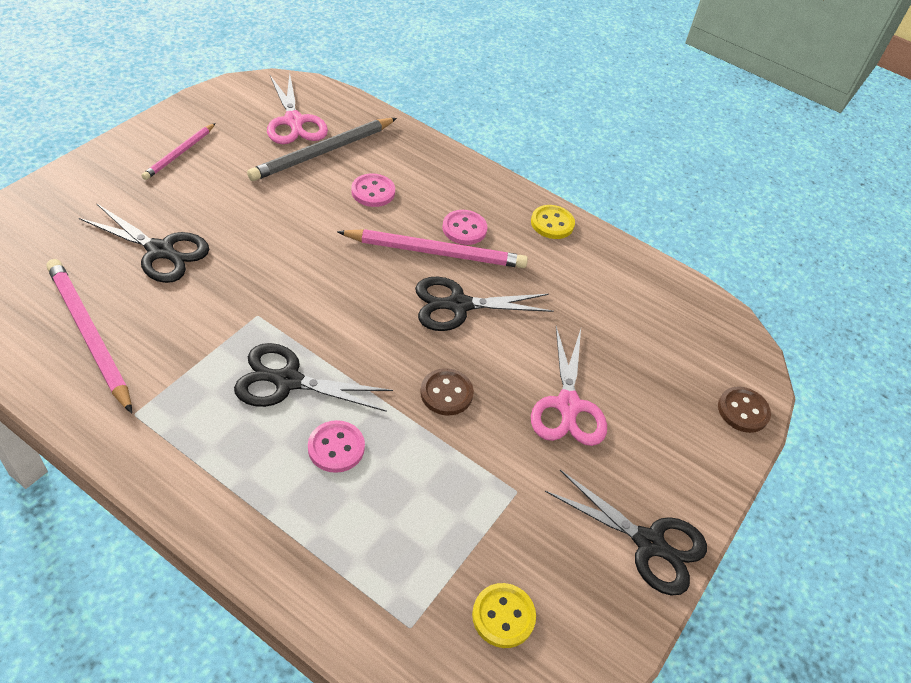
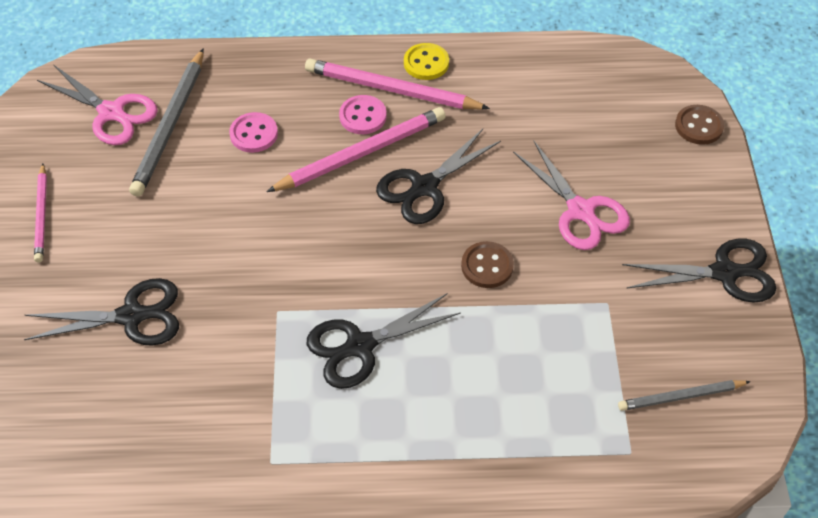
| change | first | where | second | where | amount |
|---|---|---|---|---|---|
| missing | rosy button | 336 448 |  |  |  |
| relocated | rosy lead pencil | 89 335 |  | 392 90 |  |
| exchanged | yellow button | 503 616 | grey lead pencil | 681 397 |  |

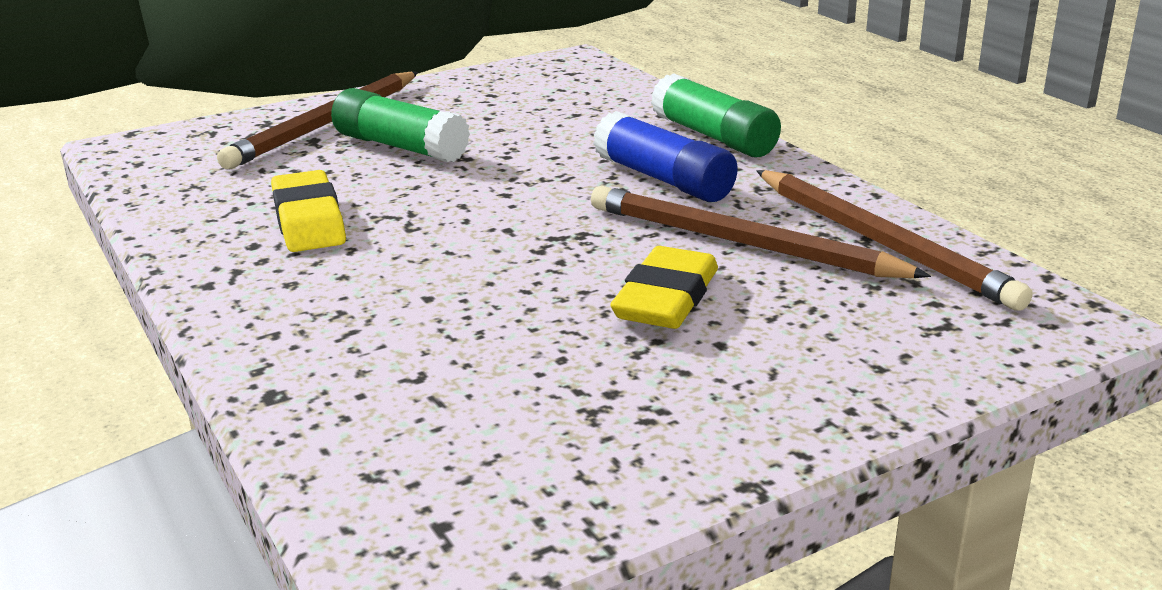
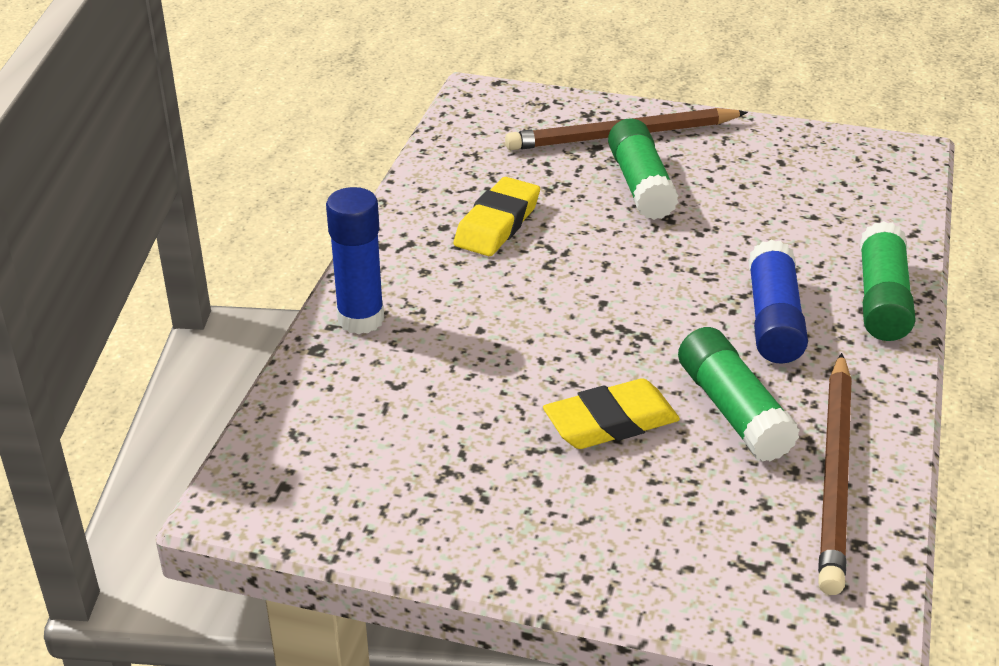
| change | first | where | second | where | amount |
|---|---|---|---|---|---|
| appeared |  |  | blue stick of glue | 361 319 |  |
| exchanged | russet lead pencil | 741 243 | emerald stick of glue | 733 410 |  |

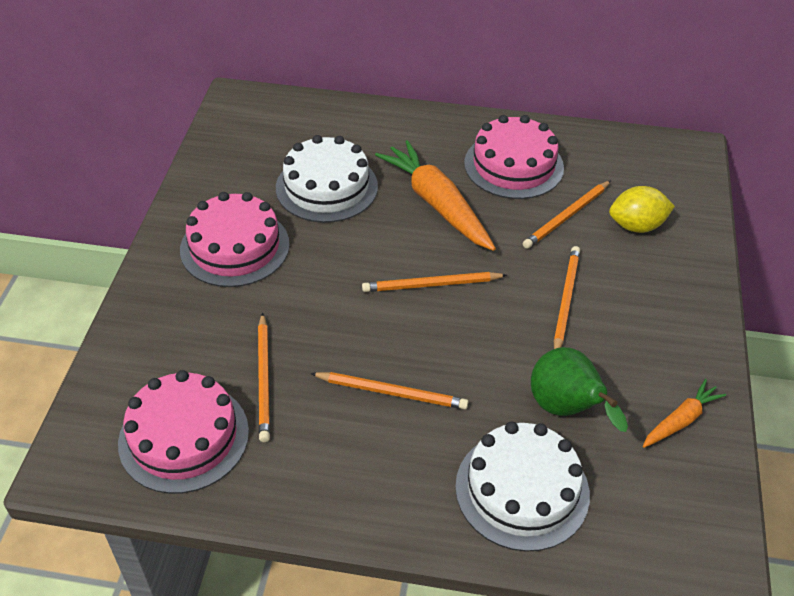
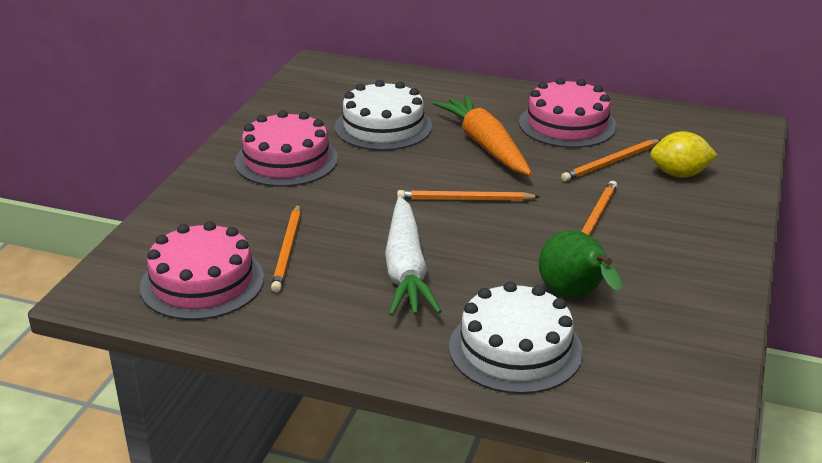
| change | first | where | second | where | amount |
|---|---|---|---|---|---|
| missing | orange toy carrot | 680 420 |  |  |  |
| exchanged | orange lead pencil | 392 392 | white toy carrot | 406 270 |  |

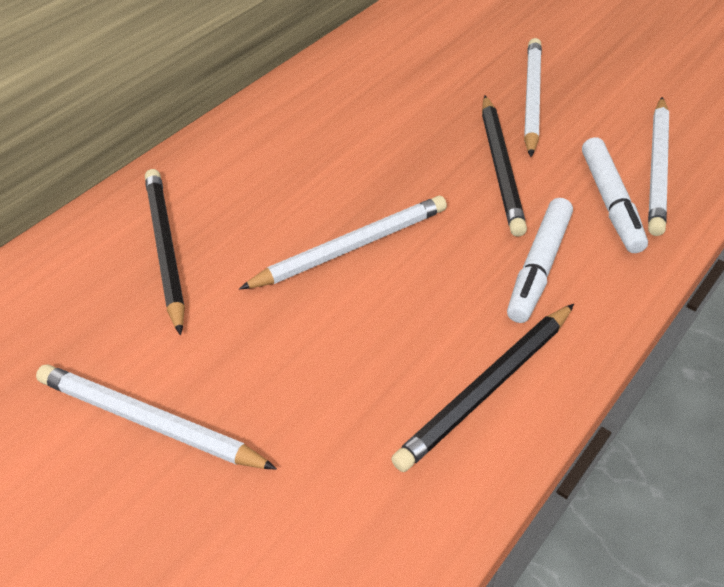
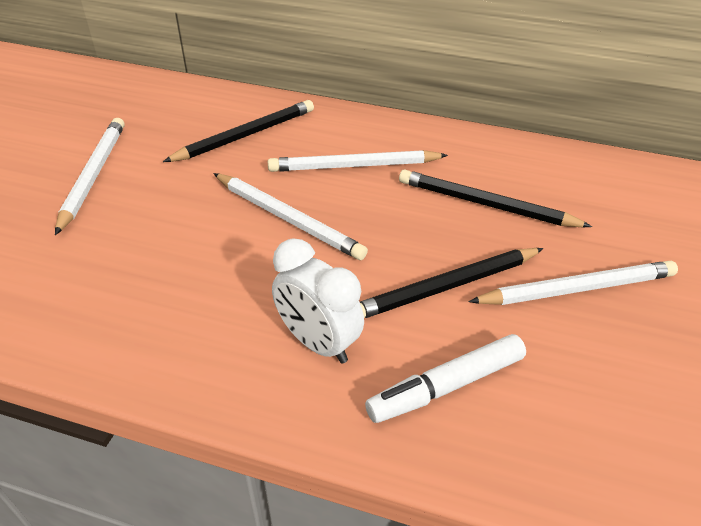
| change | first | where | second | where | amount |
|---|---|---|---|---|---|
| relocated | ebony lead pencil | 487 388 |  | 485 204 |  |
| relocated | white lead pencil | 657 168 |  | 354 166 |  |
| exchanged | white felt pen | 538 267 | white bedside clock | 317 342 |  |

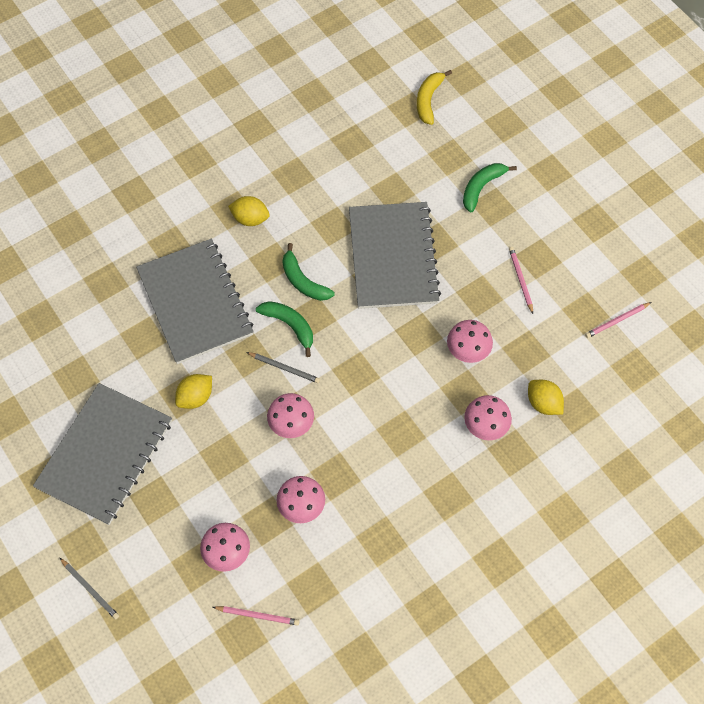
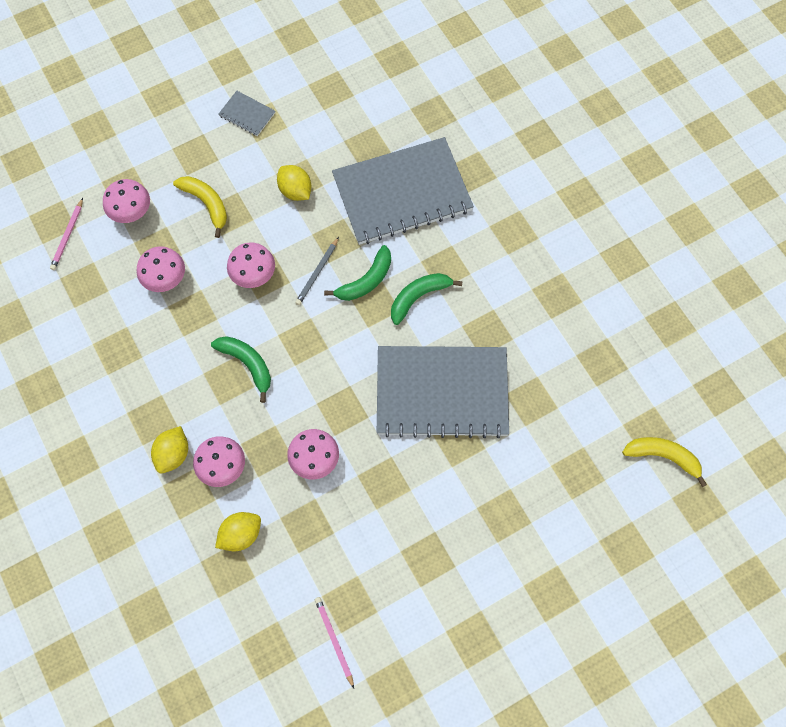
| change | first | where | second | where | amount |
|---|---|---|---|---|---|
| missing | grey lead pencil | 90 589 |  |  |  |
| missing | rosy lead pencil | 520 280 |  |  |  |
| appeared |  |  | yellow banana fruit | 206 204 |  |
| relocated | yellow lemon | 250 219 |  | 173 454 |  |
| relocated | emerald banana fruit | 481 187 |  | 247 364 |  |
| size | grey exercise book | 105 454 |  | 247 114 | x0.40 |

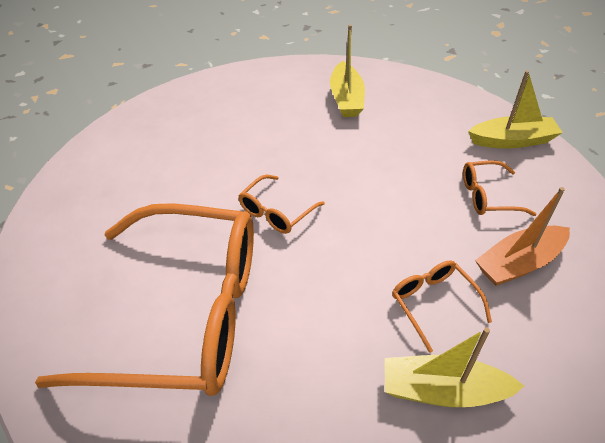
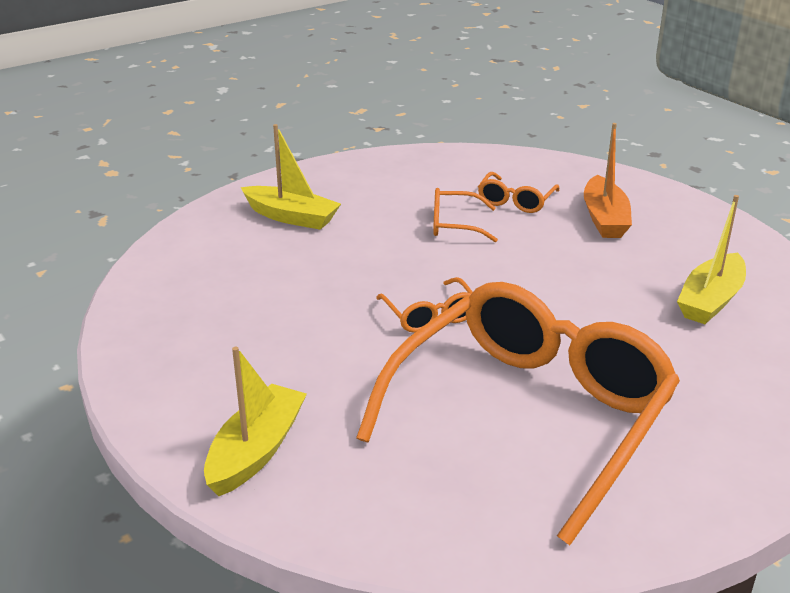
| change | first | where | second | where | amount |
|---|---|---|---|---|---|
| relocated | orange glasses | 433 303 |  | 454 225 |  |
| relocated | yellow boat | 512 140 |  | 256 451 |  |

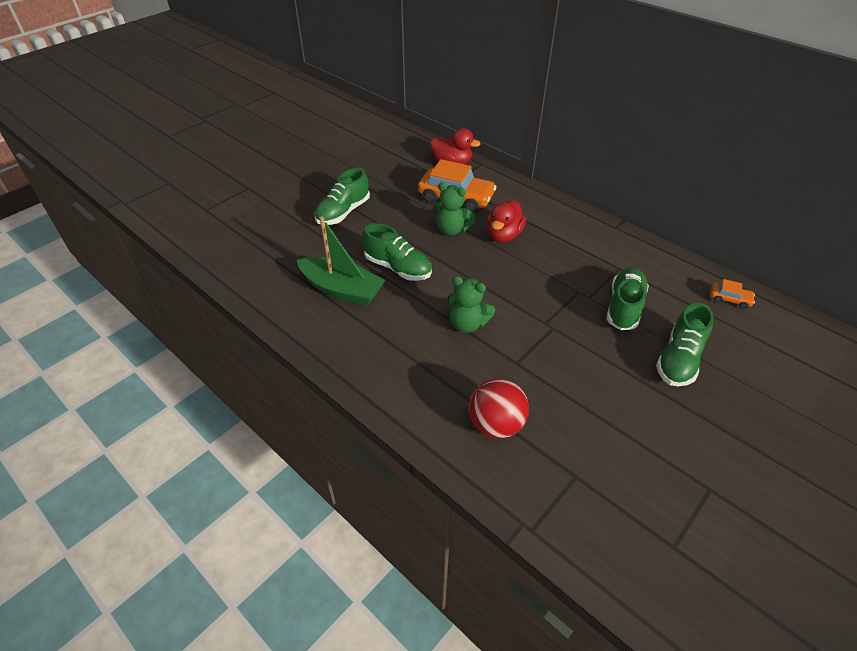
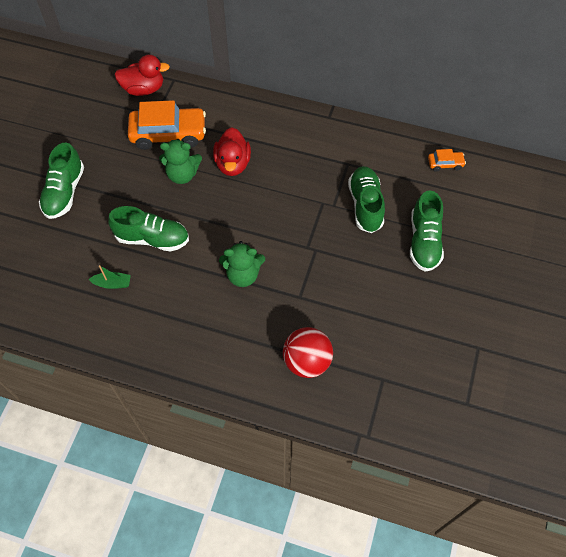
| change | first | where | second | where | amount |
|---|---|---|---|---|---|
| size | emerald boat | 342 290 |  | 112 283 | x0.44 |

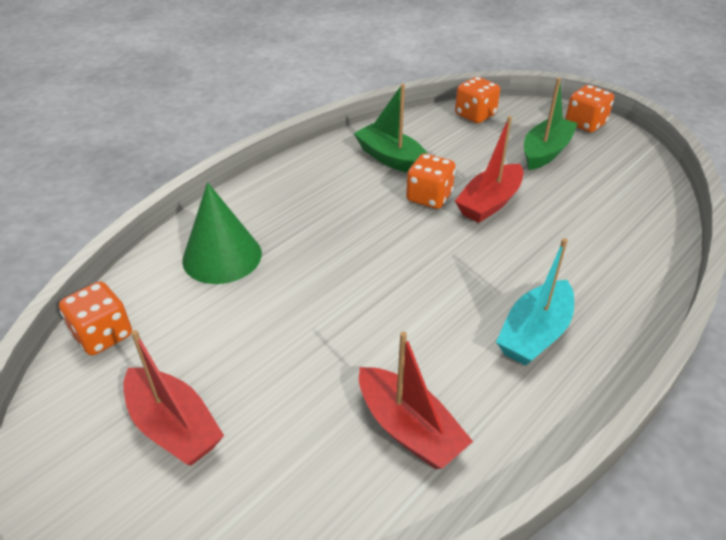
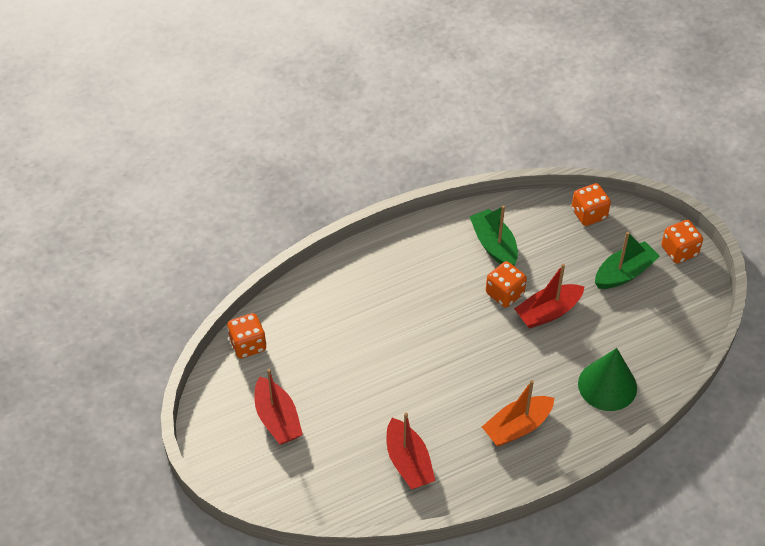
| change | first | where | second | where | amount |
|---|---|---|---|---|---|
| relocated | emerald cone shape | 222 256 |  | 607 385 |  |
| colour | aqua boat | 534 334 | orange boat | 517 427 |  |

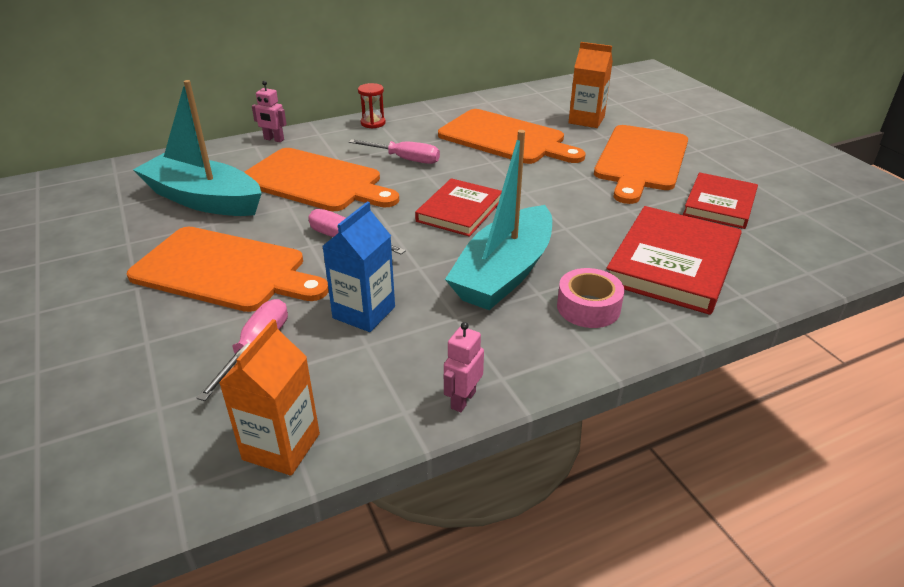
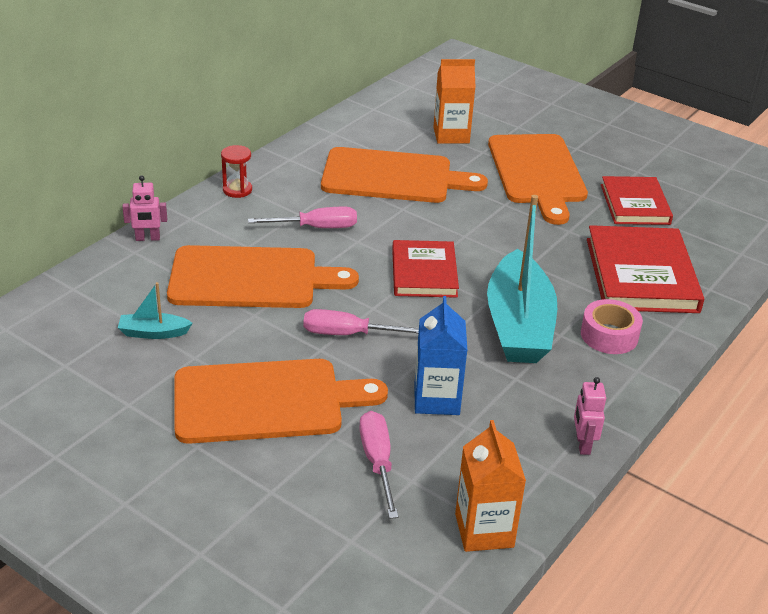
| change | first | where | second | where | amount |
|---|---|---|---|---|---|
| size | aqua boat | 204 200 |  | 153 333 | x0.43 |

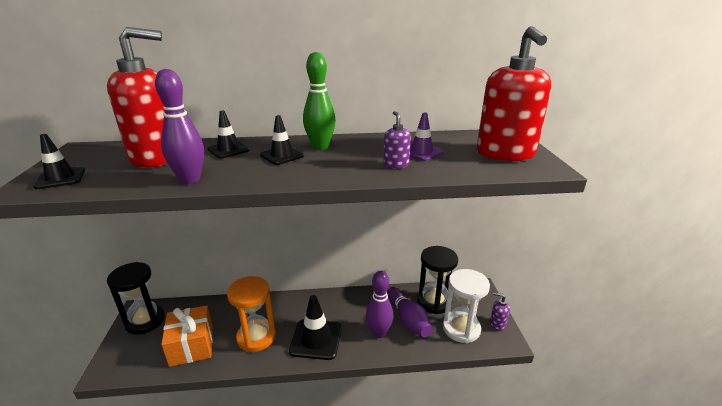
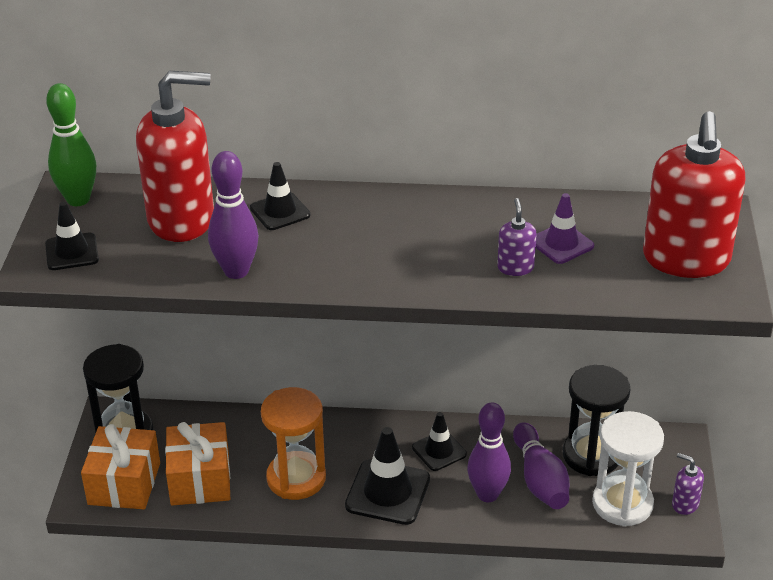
| change | first | where | second | where | amount |
|---|---|---|---|---|---|
| appeared |  |  | orange wrapped gift | 124 483 |  |
| relocated | ebony safety cone | 282 155 |  | 439 451 |  |
| relocated | emerald tenpin | 320 147 |  | 78 199 |  |

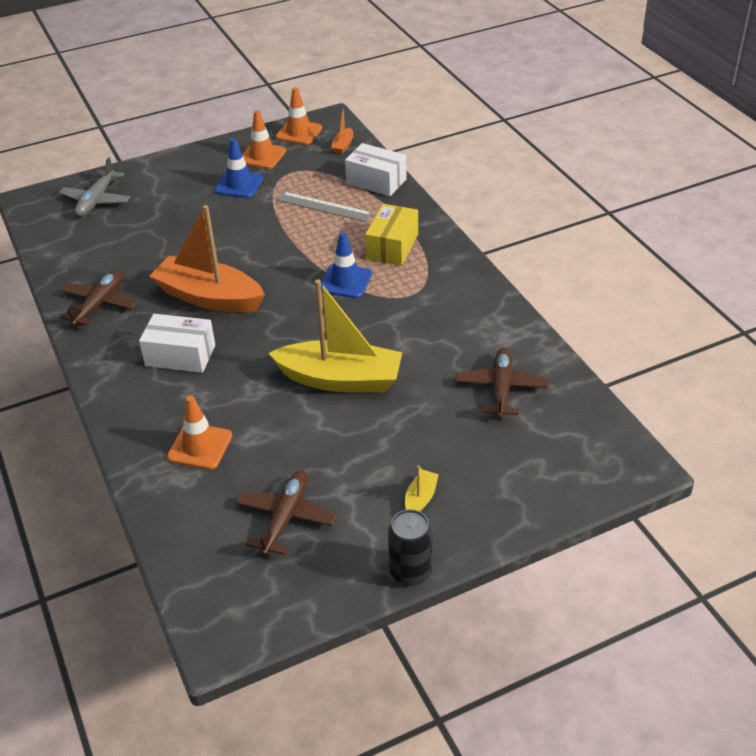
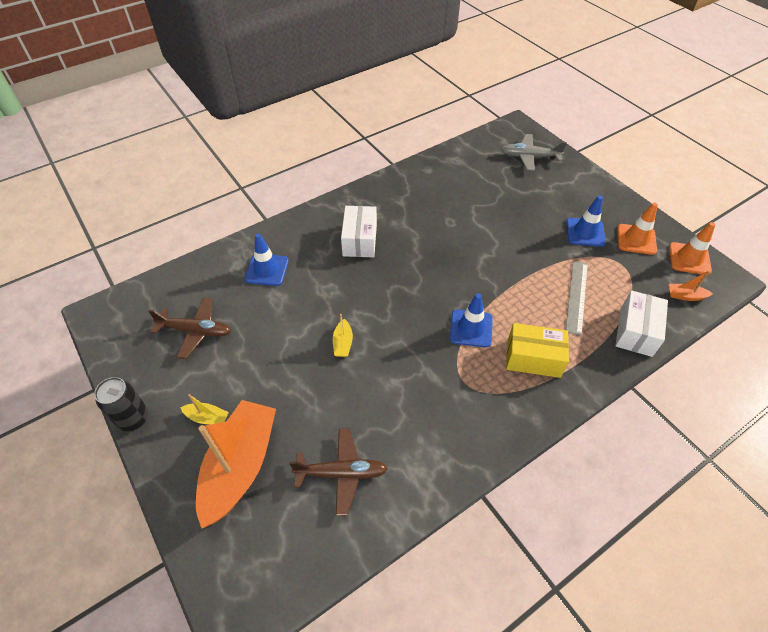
| change | first | where | second | where | amount |
|---|---|---|---|---|---|
| missing | russet plane | 100 304 |  |  |  |
| relocated | orange boat | 209 297 |  | 240 466 |  |
| colour | orange safety cone | 200 446 | blue safety cone | 267 270 |  |
| size | yellow boat | 340 379 |  | 343 343 | x0.40 |

